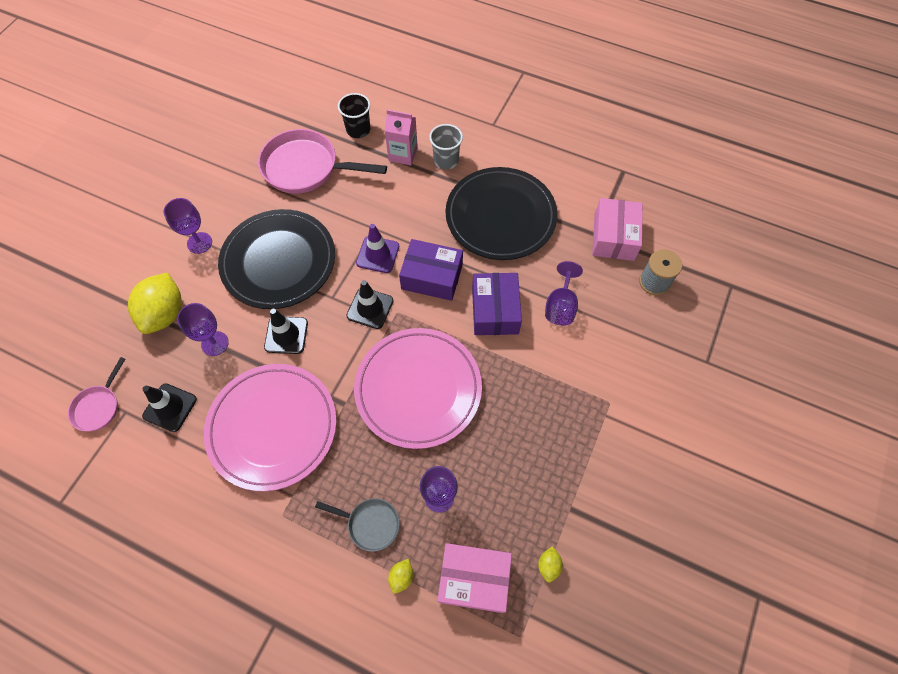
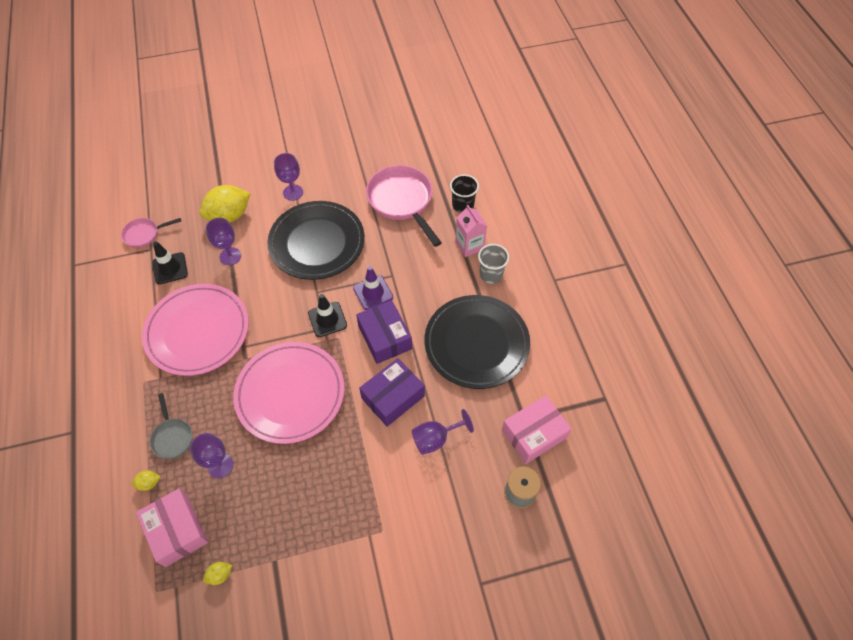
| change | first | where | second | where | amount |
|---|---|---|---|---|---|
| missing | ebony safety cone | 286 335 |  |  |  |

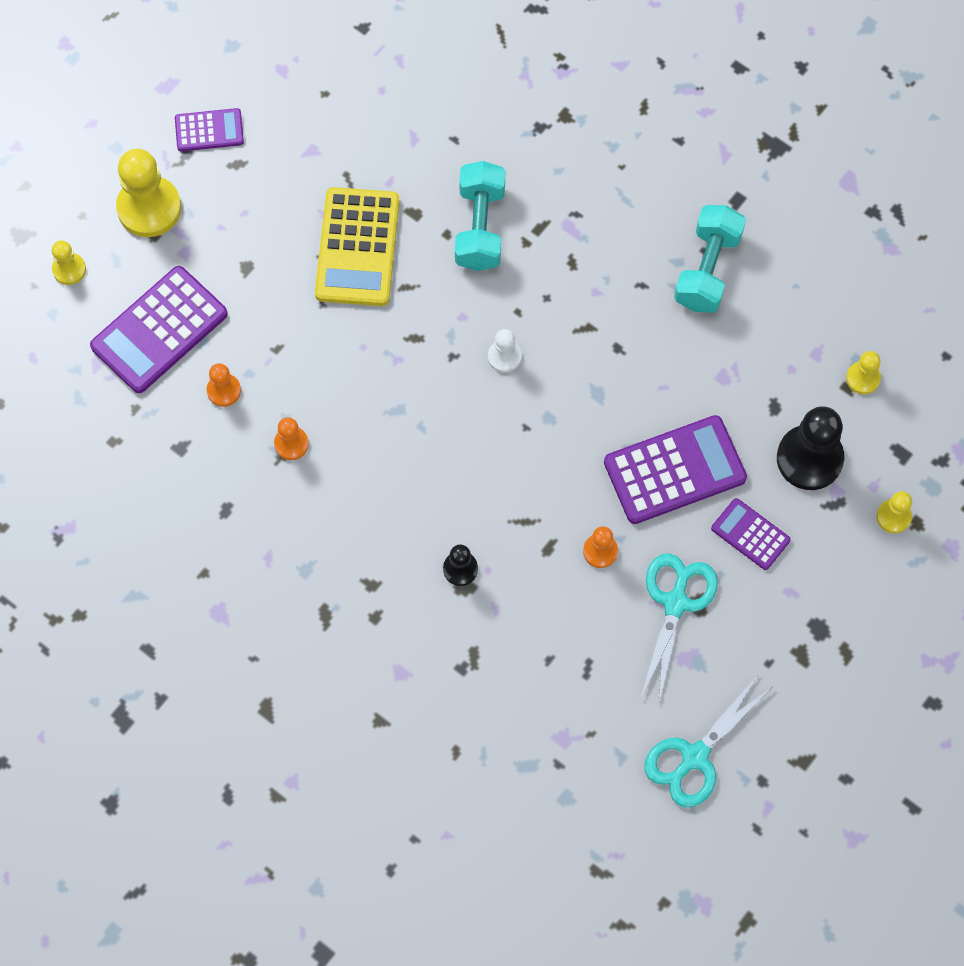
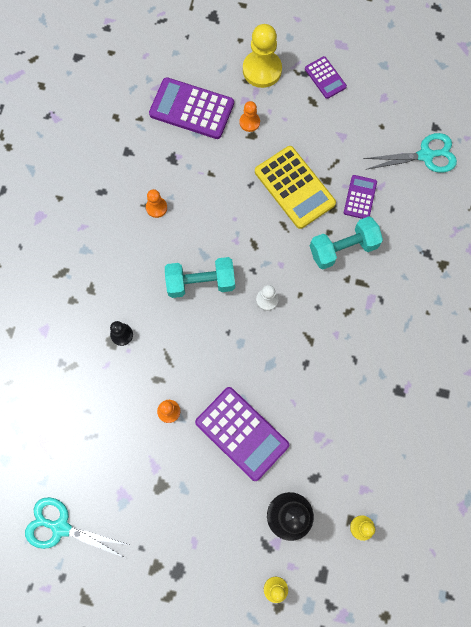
| change | first | where | second | where | amount |
|---|---|---|---|---|---|
| missing | yellow chess pawn | 69 269 |  |  |  |
| relocated | orange chess pawn | 224 390 |  | 249 122 |  |
| relocated | aqua scissors | 676 602 |  | 426 155 |  |
| relocated | aqua free weight | 707 269 |  | 200 282 |  |
| relocated | royal purple calculator | 750 534 |  | 360 197 |  |
| spun | yellow calculator | 357 247 |  | 294 187 | 105 degrees counterclockwise |

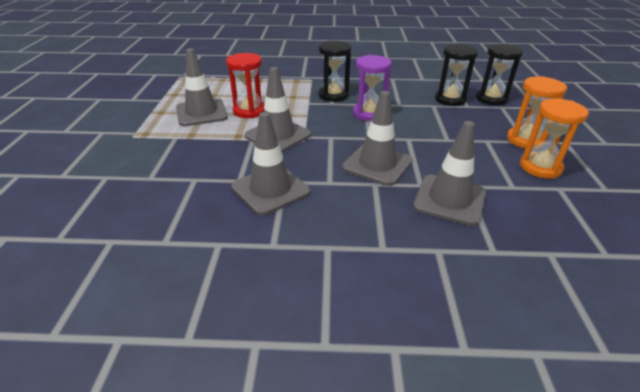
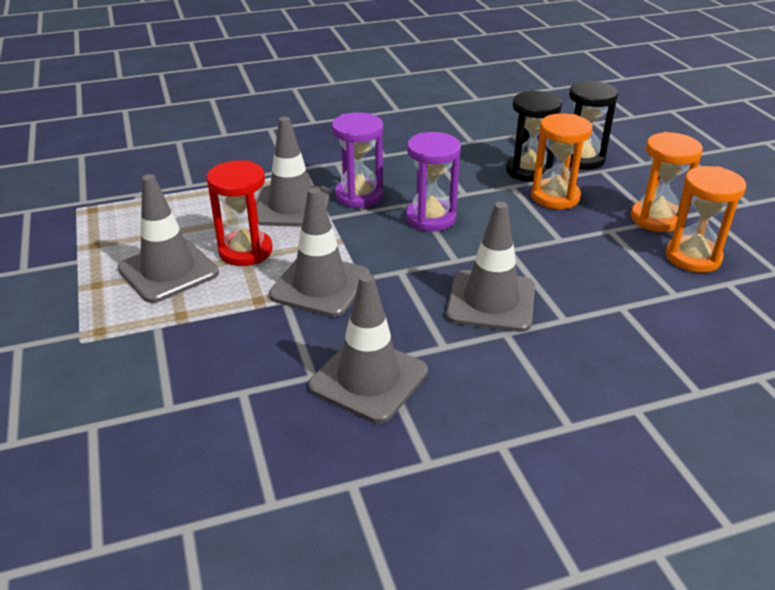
| change | first | where | second | where | amount |
|---|---|---|---|---|---|
| appeared |  |  | orange hourglass | 555 197 |  |
| relocated | grey safety cone | 449 200 |  | 292 207 |  |
| colour | ebony hourglass | 333 95 | royal purple hourglass | 359 196 |  |

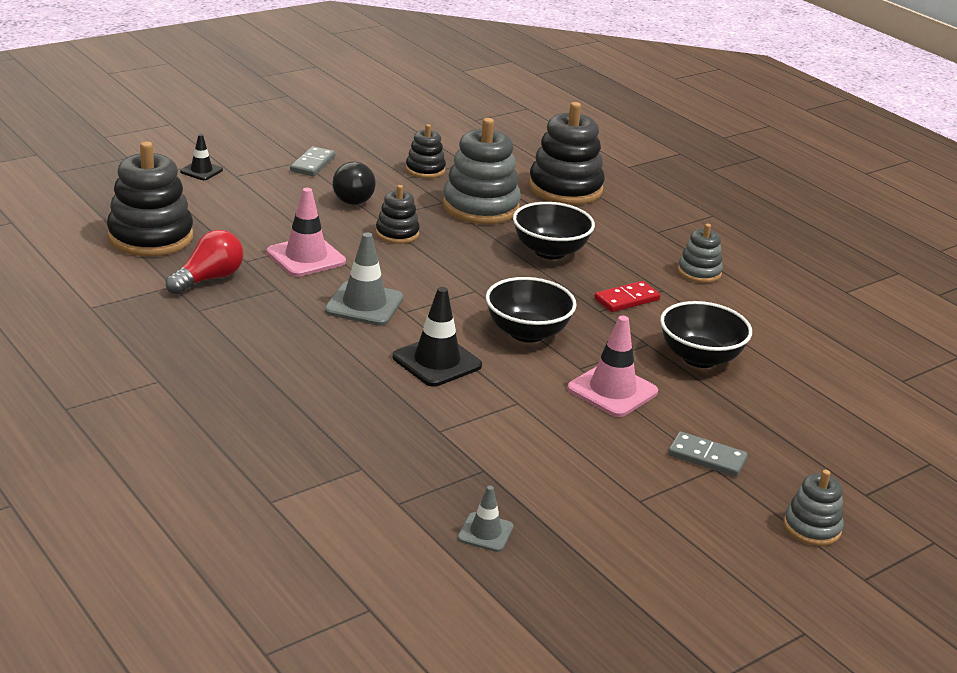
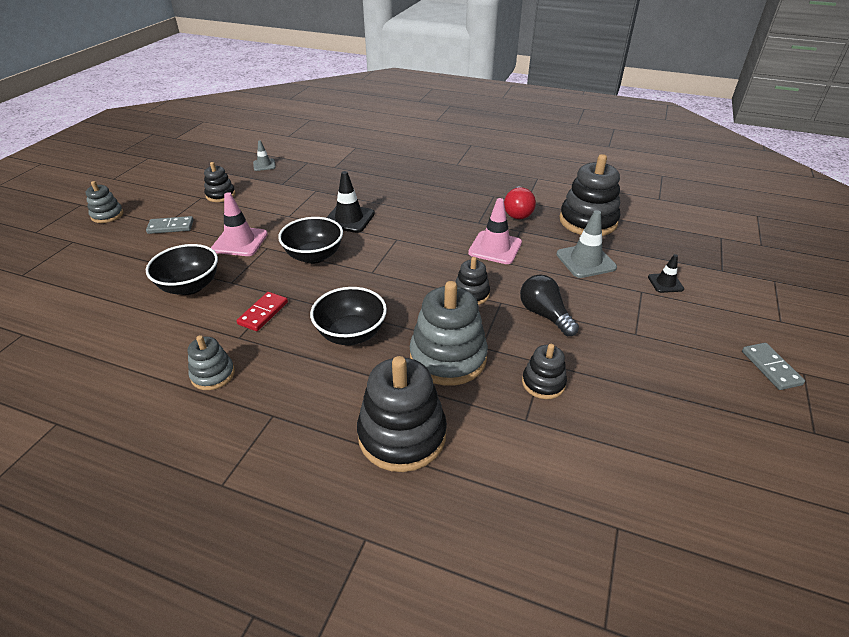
| change | first | where | second | where | amount |
|---|---|---|---|---|---|
| appeared |  |  | ebony ring stacker | 220 195 |  |
| relocated | grey domino piece | 313 164 |  | 770 368 |  |
| relocated | grey safety cone | 364 304 |  | 585 261 |  |

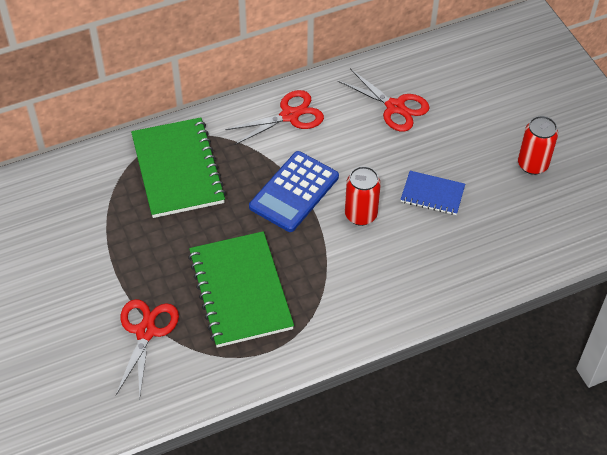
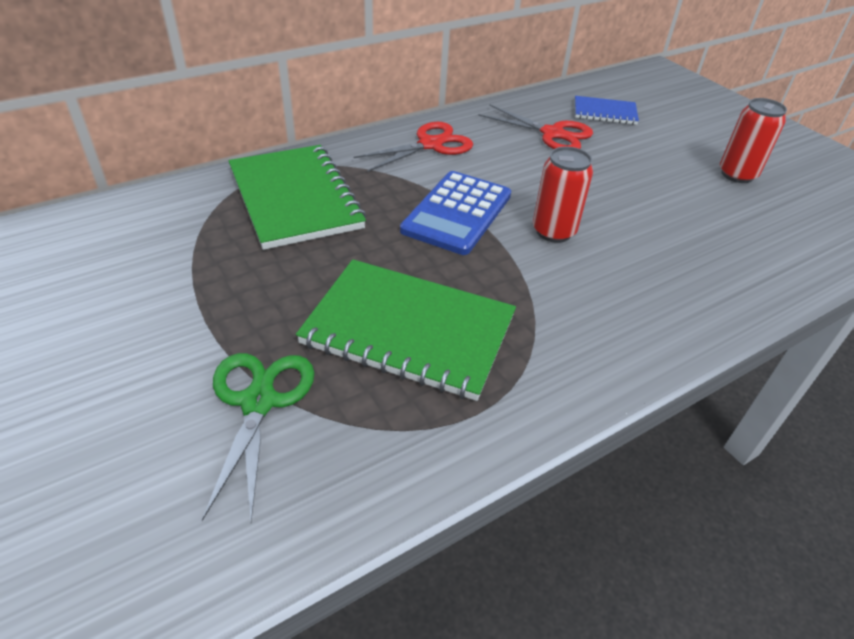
| change | first | where | second | where | amount |
|---|---|---|---|---|---|
| relocated | blue exercise book | 432 194 |  | 605 112 |  |
| colour | red scissors | 146 331 | emerald scissors | 259 402 |  |
| spun | emerald exercise book | 240 291 |  | 408 330 | 45 degrees counterclockwise |

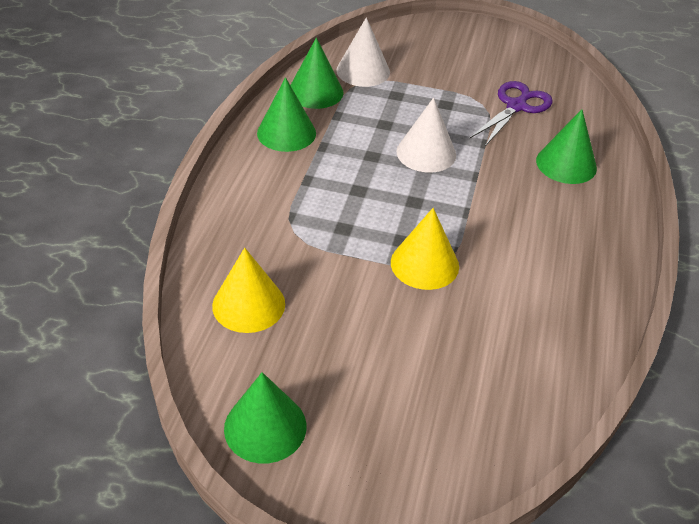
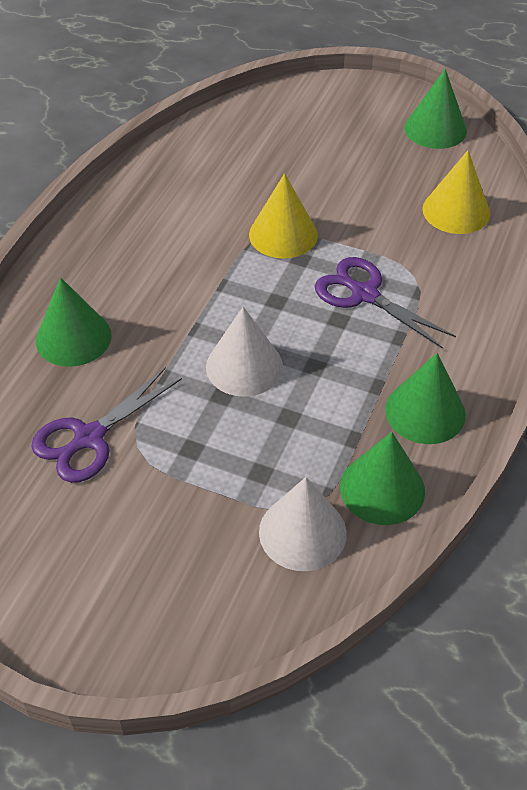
| change | first | where | second | where | amount |
|---|---|---|---|---|---|
| appeared |  |  | royal purple scissors | 365 294 |  |

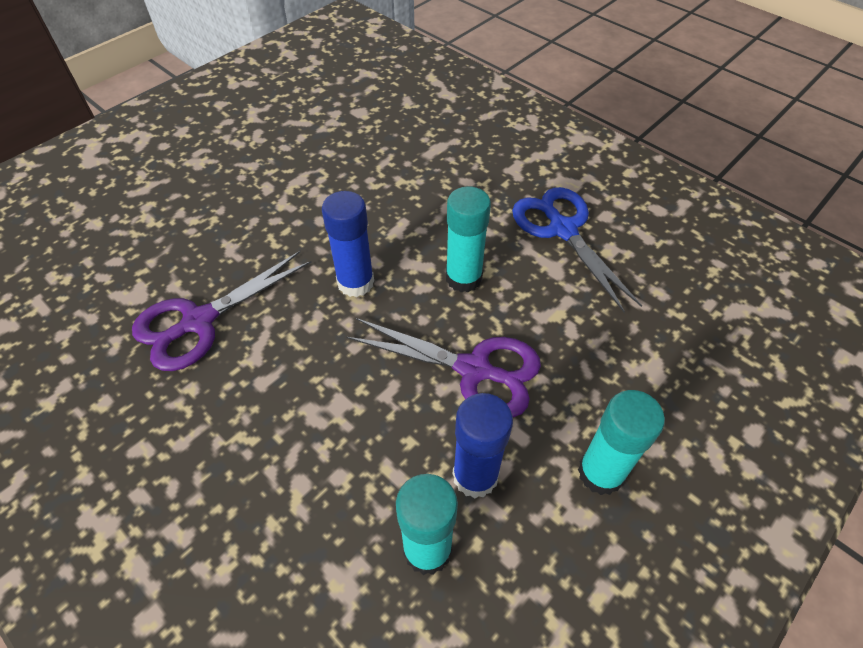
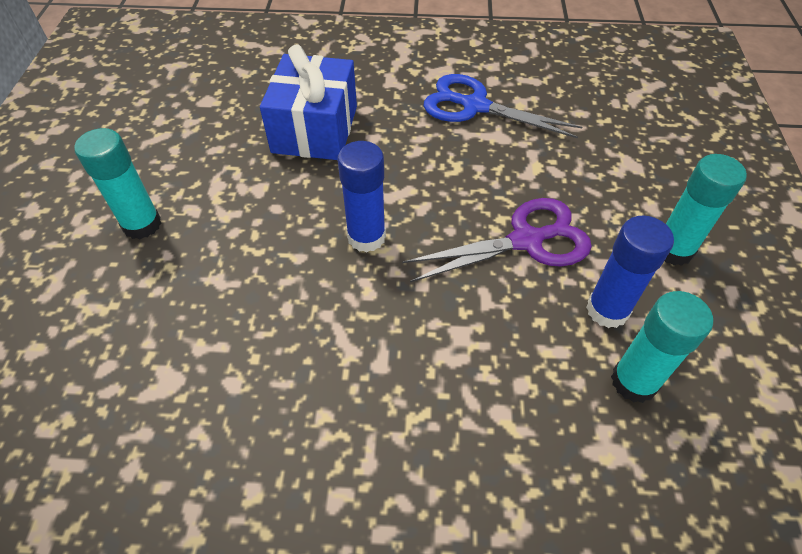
| change | first | where | second | where | amount |
|---|---|---|---|---|---|
| missing | royal purple scissors | 199 321 |  |  |  |
| appeared |  |  | blue wrapped gift | 315 129 |  |
| relocated | aqua stick of glue | 463 278 |  | 142 224 |  |

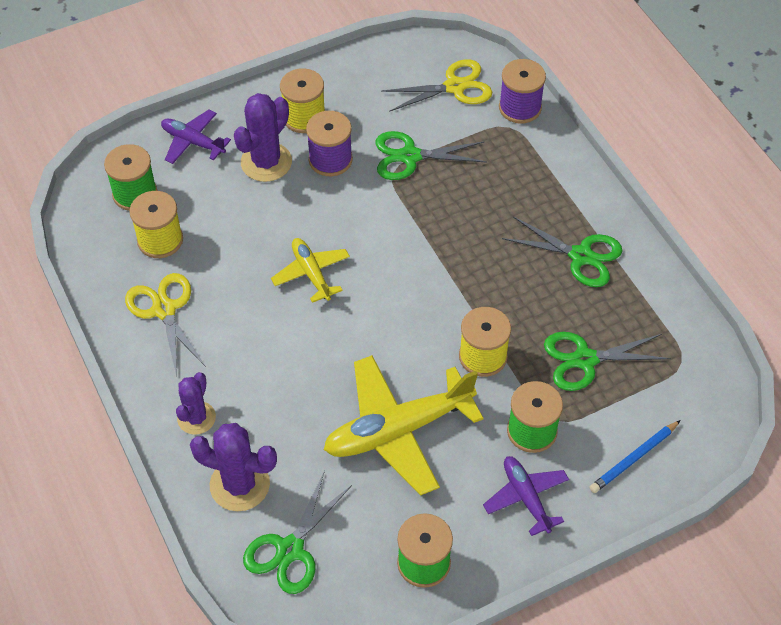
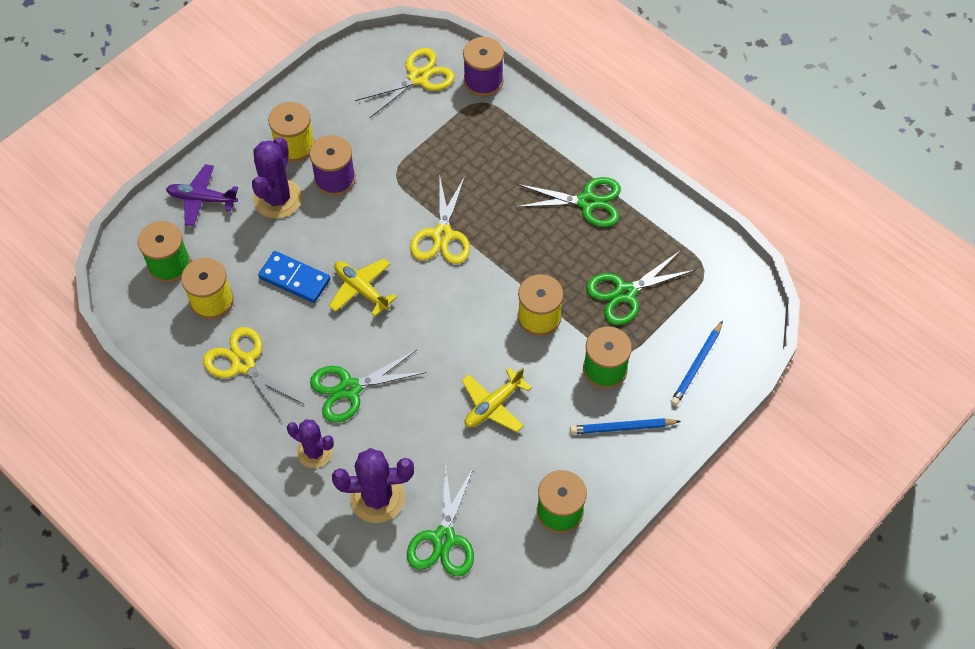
| change | first | where | second | where | amount |
|---|---|---|---|---|---|
| appeared |  |  | blue domino piece | 294 278 |  |
| appeared |  |  | yellow scissors | 442 235 |  |
| relocated | emerald scissors | 410 156 |  | 349 389 |  |
| exchanged | royal purple plane | 526 497 | blue lead pencil | 622 428 |  |
| spun | royal purple cactus | 196 418 |  | 314 452 | 60 degrees counterclockwise |
| size | yellow plane | 398 430 |  | 493 405 | x0.54 |

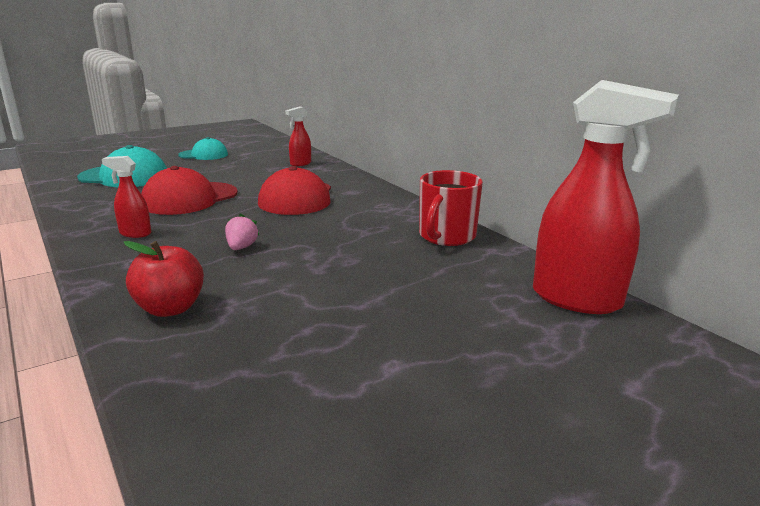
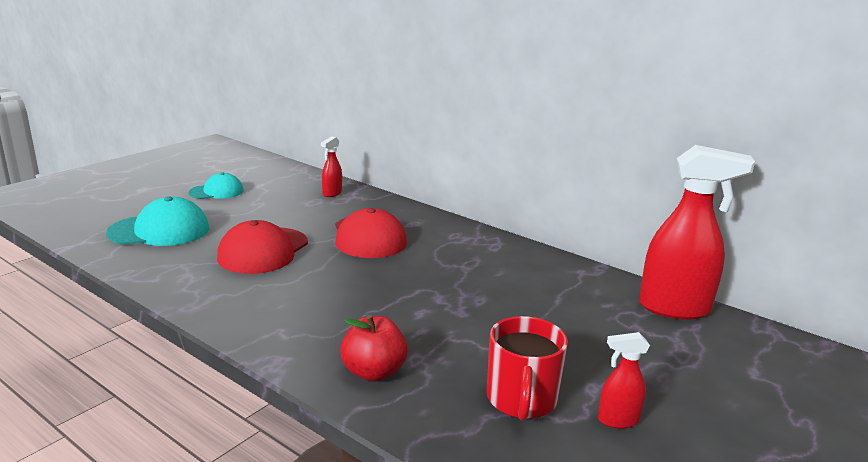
| change | first | where | second | where | amount |
|---|---|---|---|---|---|
| missing | rosy berry | 241 247 |  |  |  |
| relocated | red sprayer | 135 233 |  | 617 420 |  |
| relocated | red coffee mug | 446 236 |  | 521 400 |  |

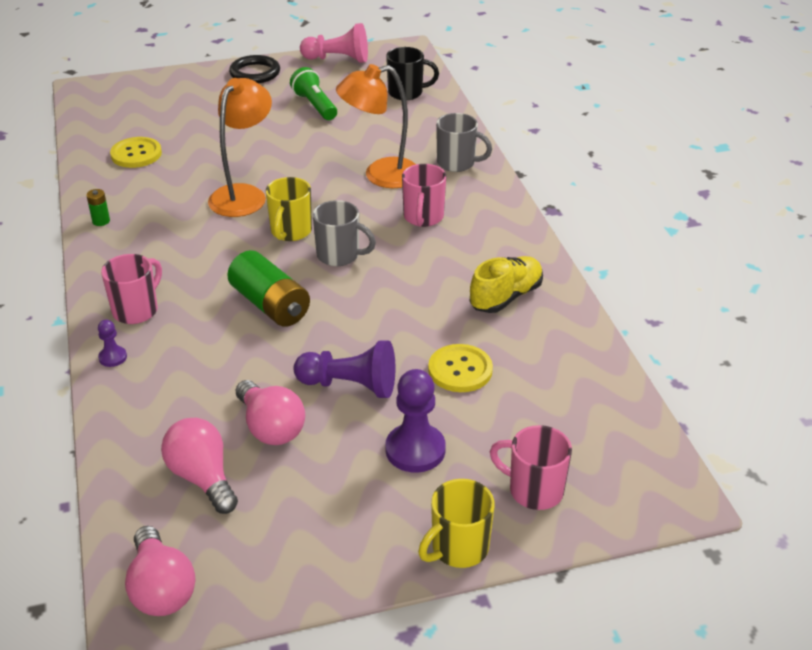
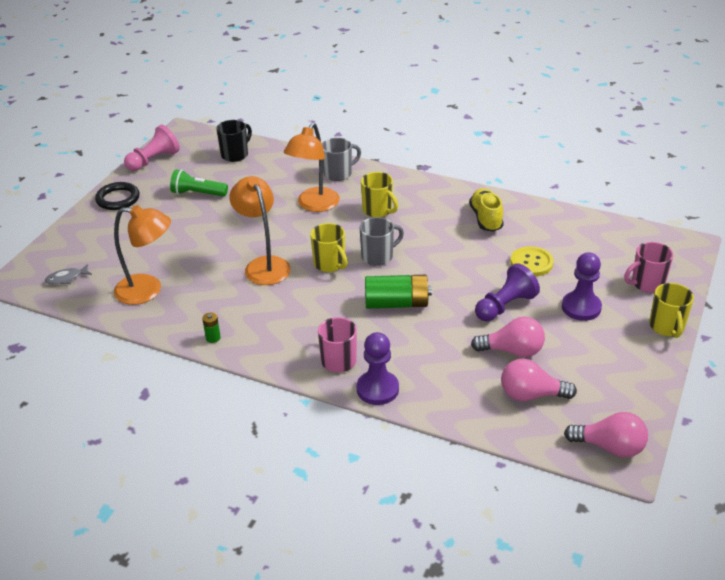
| change | first | where | second | where | amount |
|---|---|---|---|---|---|
| appeared |  |  | grey fish | 66 278 |  |
| exchanged | yellow button | 136 154 | orange reading lamp | 148 290 |  |
| colour | rosy coffee mug | 423 217 | yellow coffee mug | 378 210 |  |
| size | royal purple chess pawn | 113 357 |  | 377 389 | x2.00 |

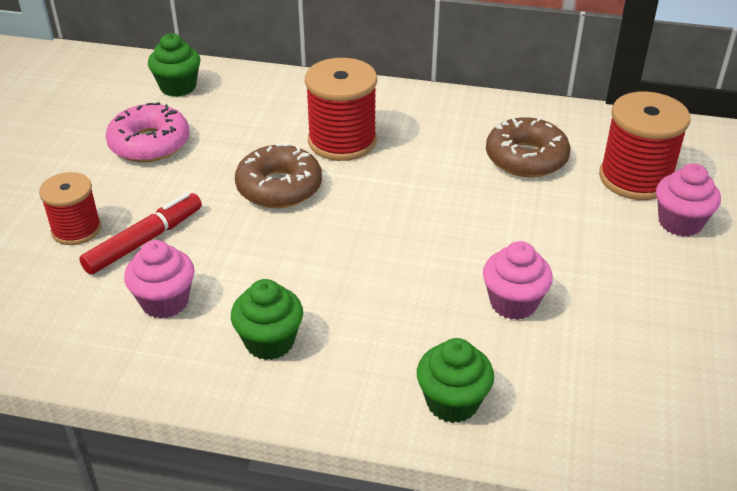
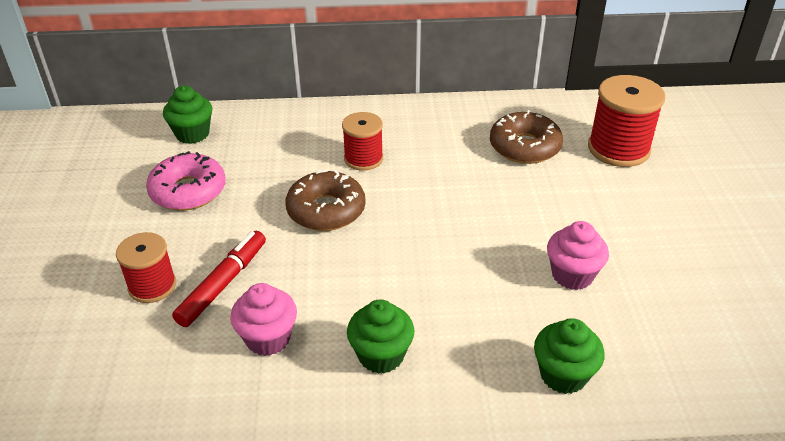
| change | first | where | second | where | amount |
|---|---|---|---|---|---|
| missing | rosy muffin | 680 223 |  |  |  |
| size | red reel of thread | 342 141 |  | 363 159 | x0.64 |

